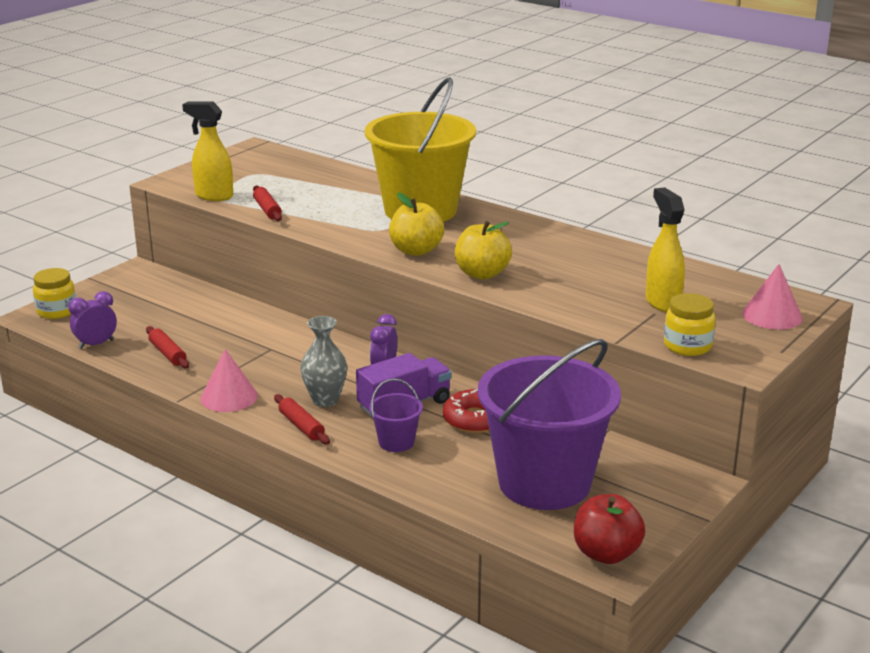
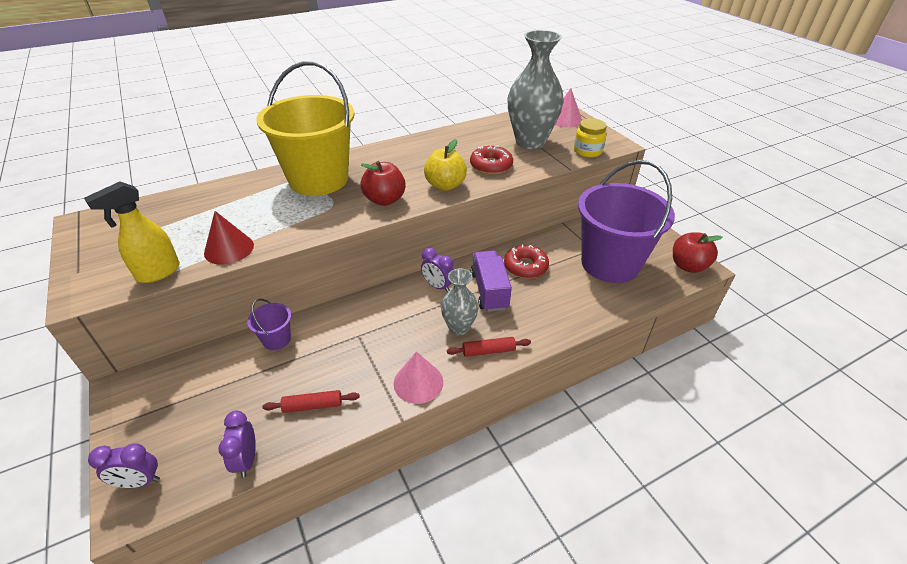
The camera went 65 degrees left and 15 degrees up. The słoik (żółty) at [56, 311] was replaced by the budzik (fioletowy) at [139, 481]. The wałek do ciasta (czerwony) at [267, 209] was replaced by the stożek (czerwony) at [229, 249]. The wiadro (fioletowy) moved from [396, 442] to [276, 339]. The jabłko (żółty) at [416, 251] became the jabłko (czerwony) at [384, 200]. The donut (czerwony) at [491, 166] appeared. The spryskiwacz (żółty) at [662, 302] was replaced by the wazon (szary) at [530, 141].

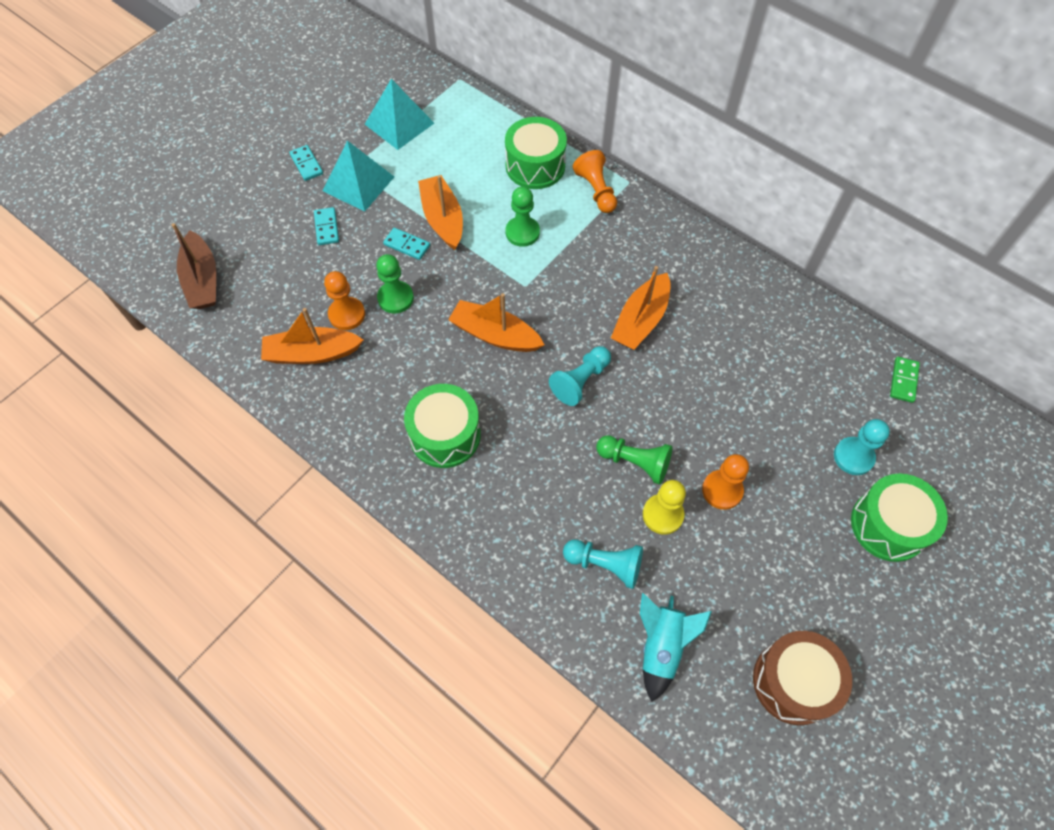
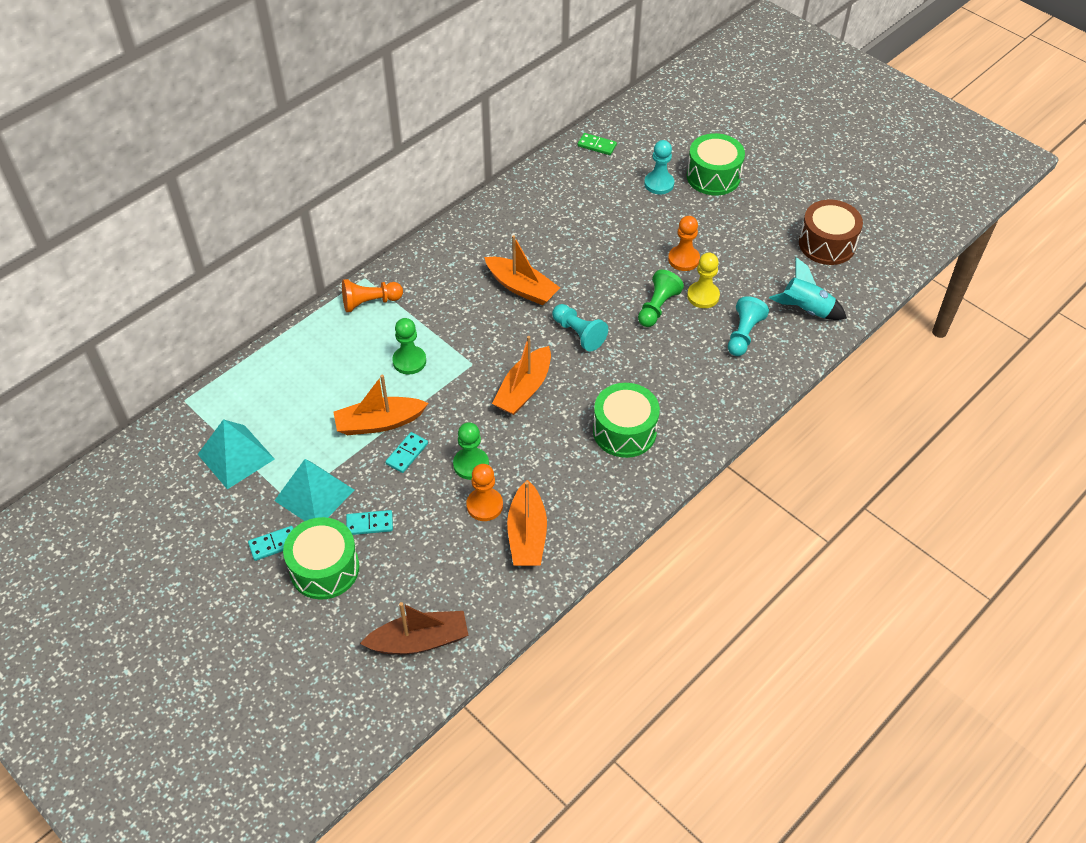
The camera went 85 degrees left and 10 degrees down. The bęben (zielony) moved from [535, 166] to [324, 568].

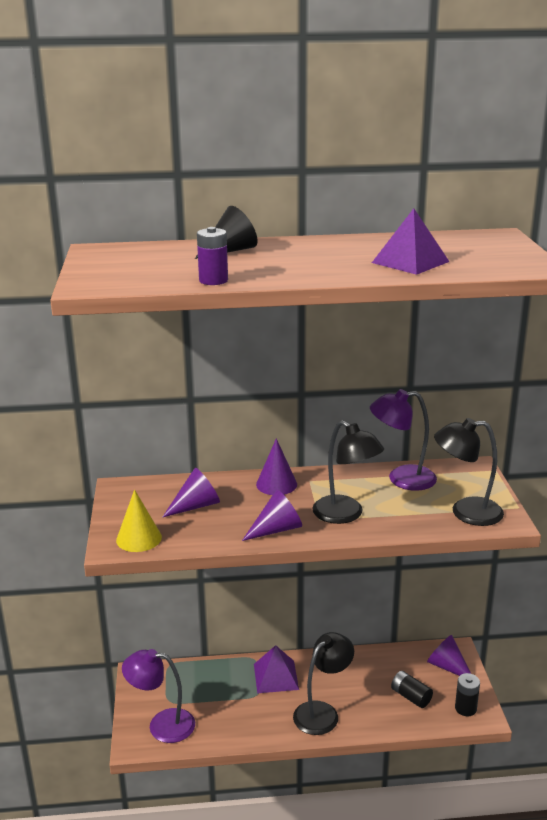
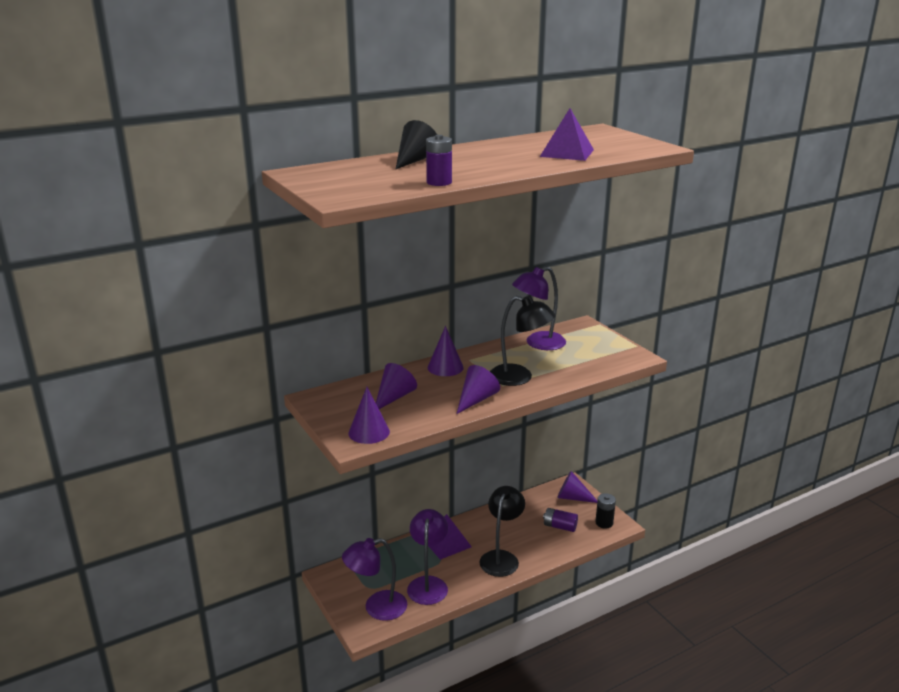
The camera went 25 degrees left and 0 degrees up. The stożek (żółty) at [139, 538] became the stożek (fioletowy) at [369, 432]. The lampka (fioletowy) at [428, 584] appeared. The bateria (czarny) at [411, 696] became the bateria (fioletowy) at [560, 526]. The lampka (czarny) at [466, 512] disappeared.

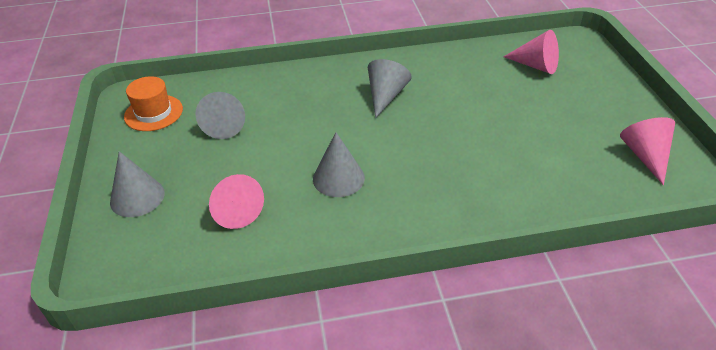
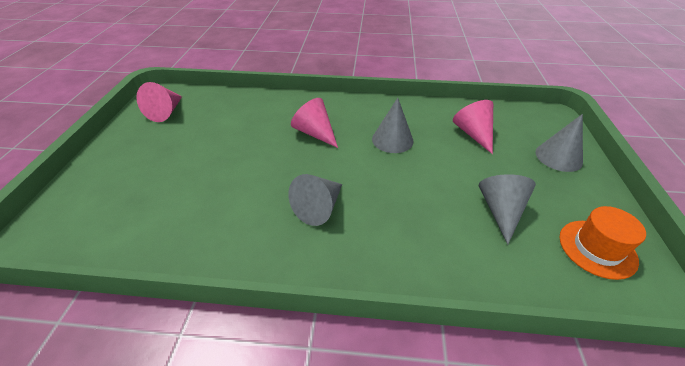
The camera went 165 degrees left and 0 degrees up. The stożek (różowy) moved from [535, 65] to [315, 133].

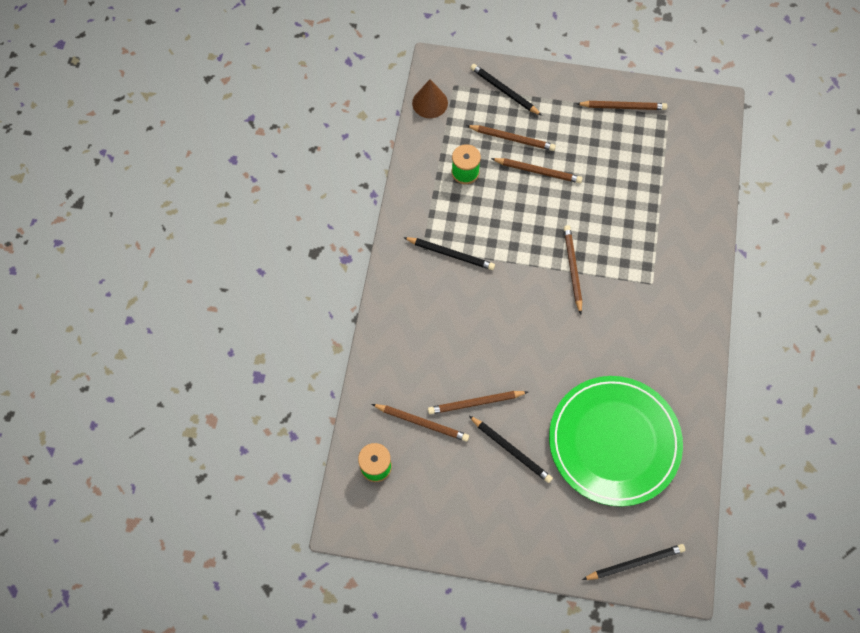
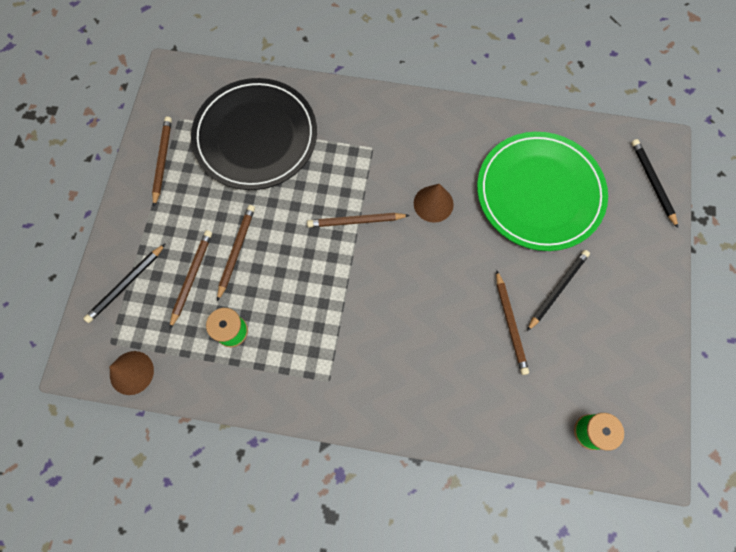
The camera went 90 degrees left and 5 degrees up. The talerz (czarny) at [255, 136] appeared. The stożek (brązowy) at [433, 203] appeared. The ołówek (brązowy) at [422, 423] disappeared. The ołówek (czarny) at [450, 254] disappeared.

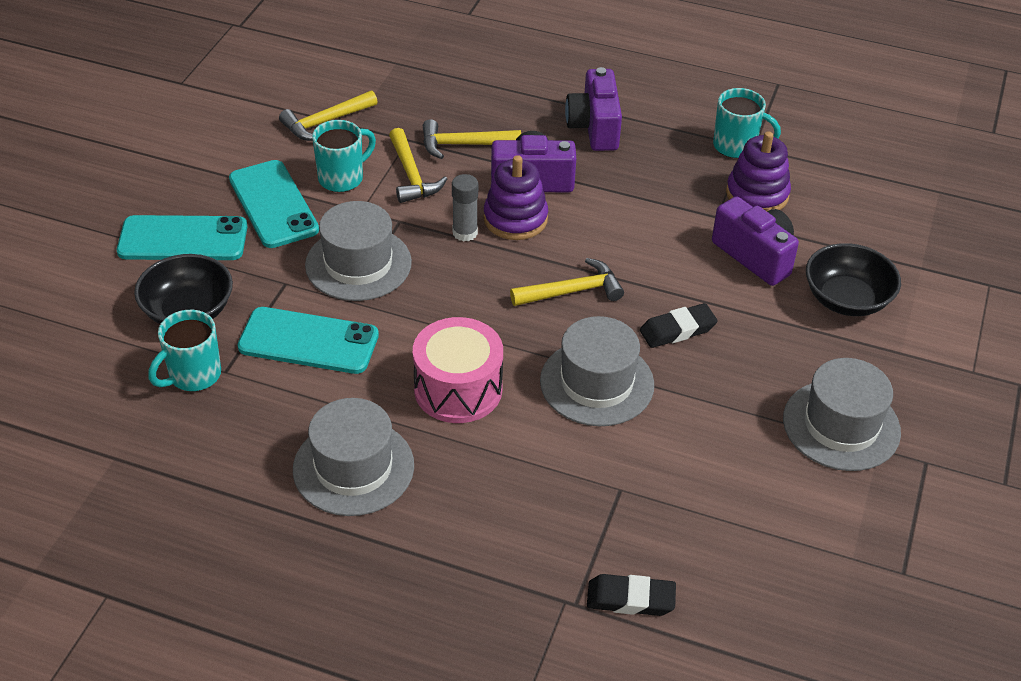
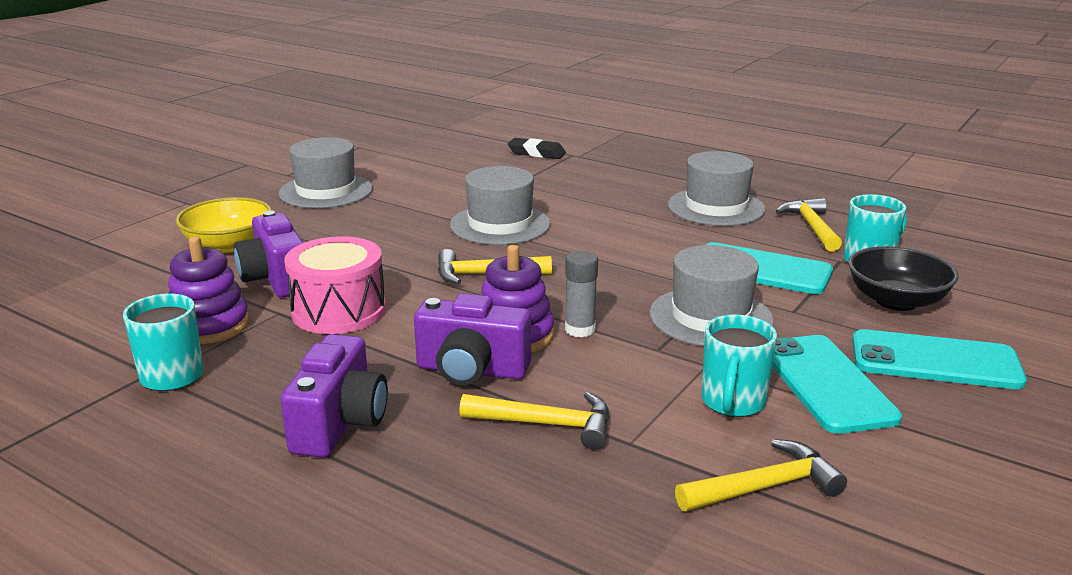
The camera went 165 degrees left and 20 degrees down. The miska (czarny) at [846, 299] became the miska (żółty) at [228, 245]. The bęben (różowy) moved from [458, 389] to [339, 311]. The kubek (turkusowy) at [342, 178] turned 45 degrees counterclockwise. The młotek (żółty) moved from [411, 175] to [812, 227]. The gumka do mazania (czarny) at [677, 330] disappeared.

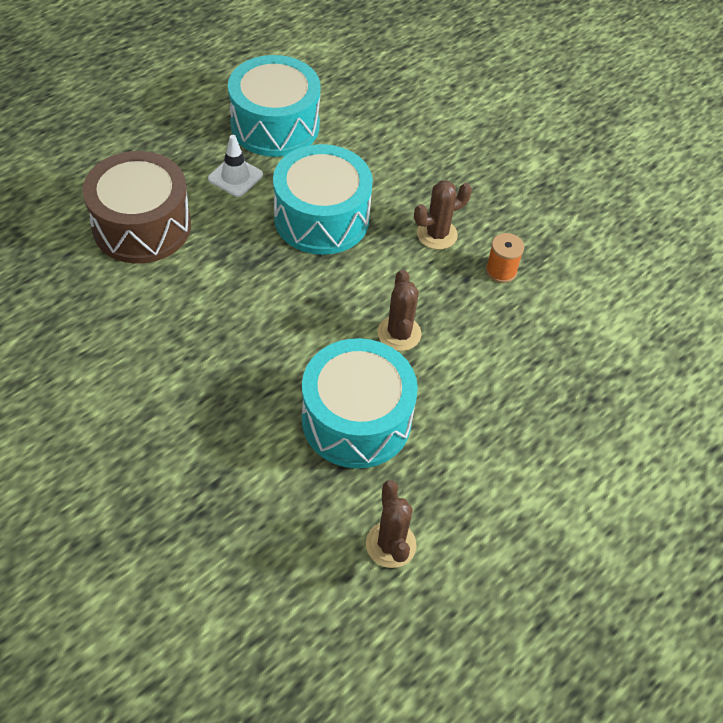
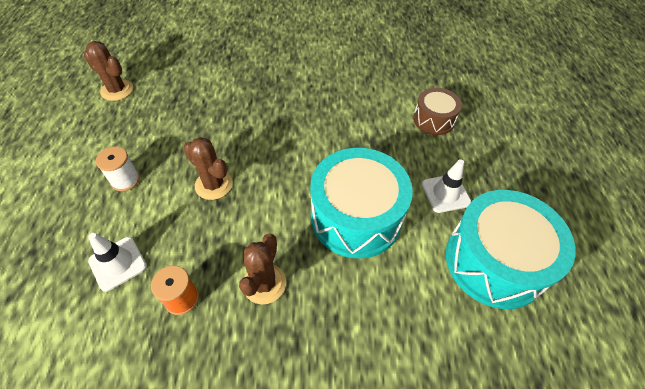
The camera went 135 degrees right and 0 degrees up. The pachołek (biały) at [118, 263] appeared. The szpulka (biały) at [125, 180] appeared. The bęben (brązowy) at [142, 226] changed to 0.54 times the size. The bęben (turkusowy) at [356, 419] disappeared.

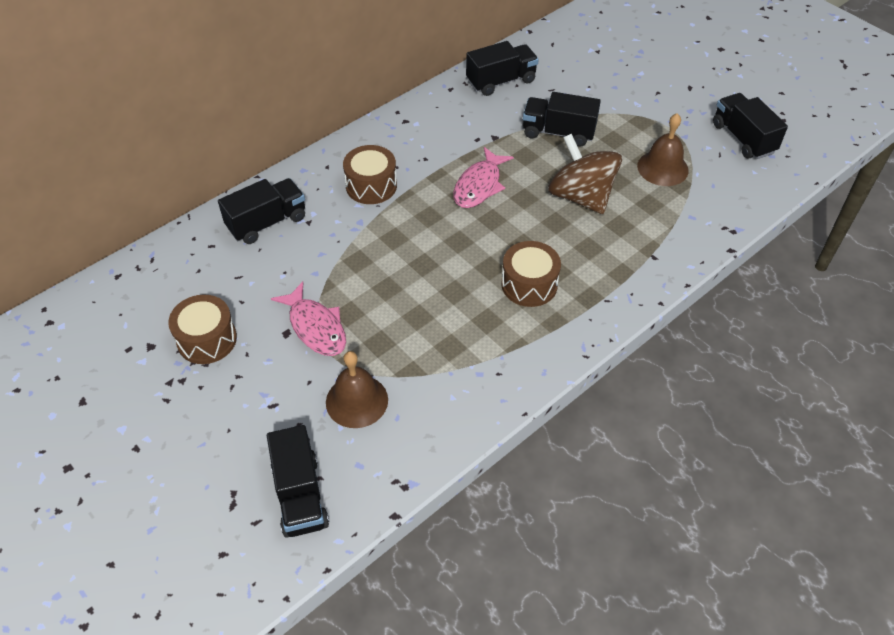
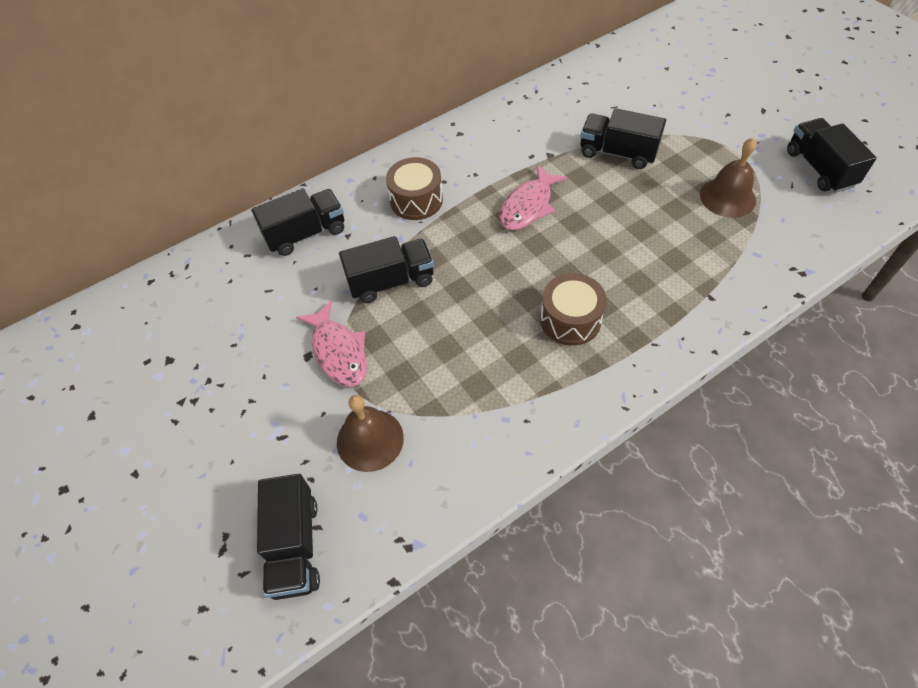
The camera went 10 degrees right and 5 degrees up. The ciężarówka (czarny) moved from [501, 81] to [391, 281]. The bęben (brązowy) at [207, 339] disappeared. The bączek (brązowy) at [581, 196] disappeared.

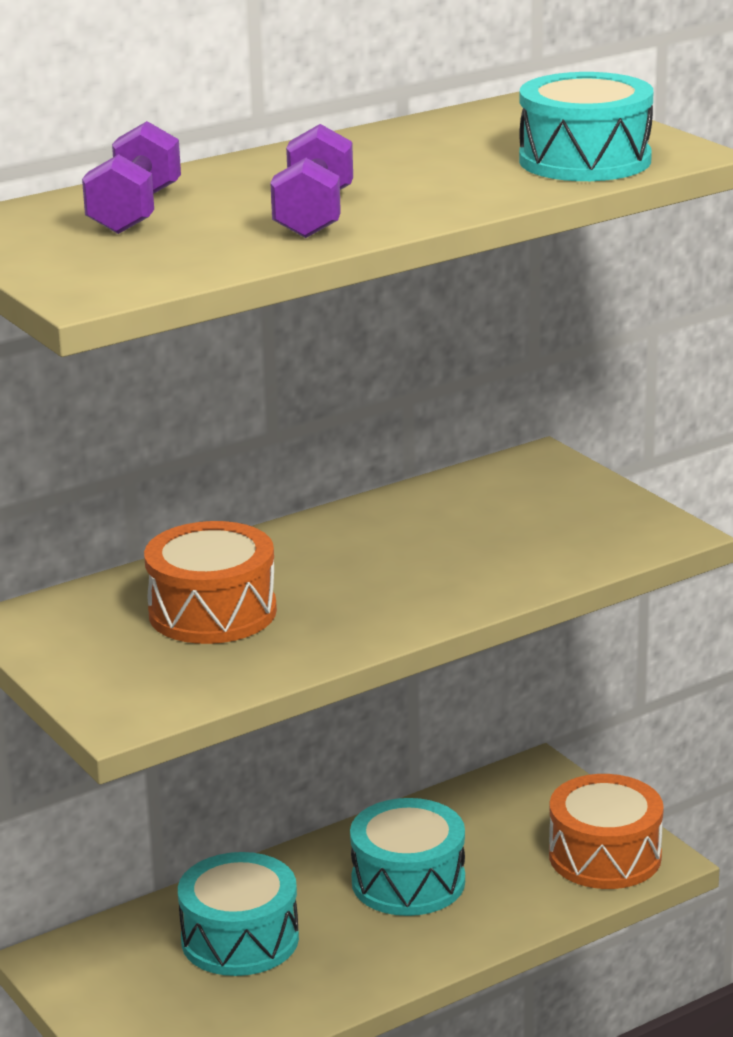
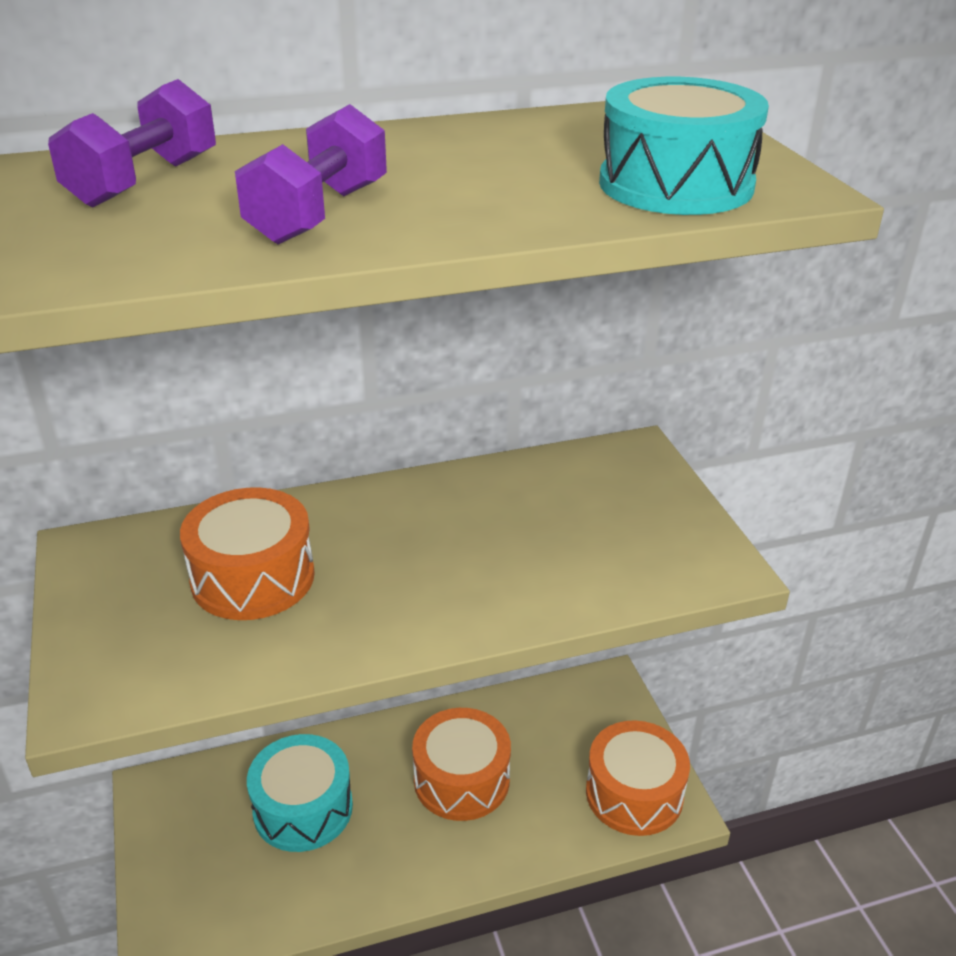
The camera went 15 degrees right and 10 degrees up. The bęben (turkusowy) at [408, 881] became the bęben (pomarańczowy) at [461, 779].

